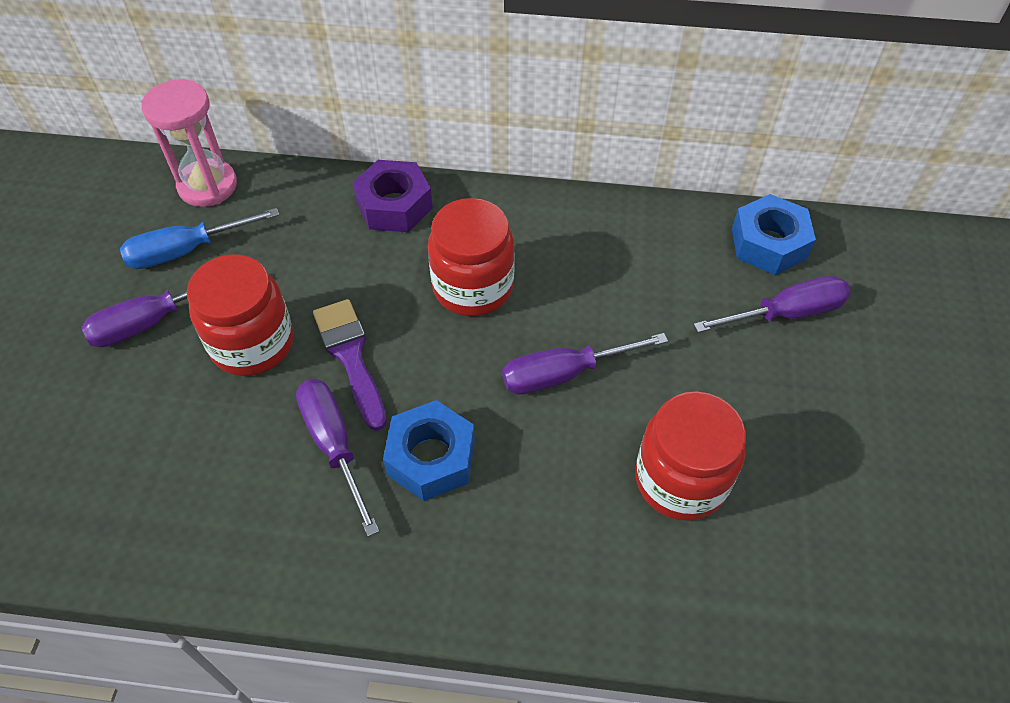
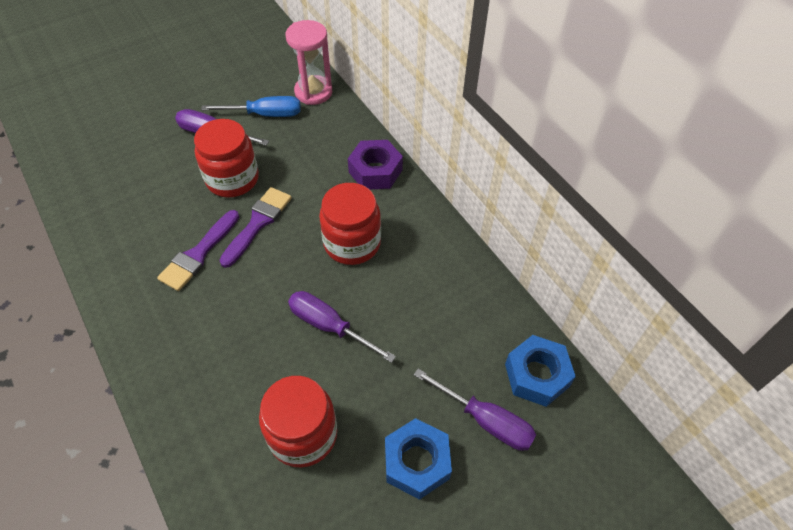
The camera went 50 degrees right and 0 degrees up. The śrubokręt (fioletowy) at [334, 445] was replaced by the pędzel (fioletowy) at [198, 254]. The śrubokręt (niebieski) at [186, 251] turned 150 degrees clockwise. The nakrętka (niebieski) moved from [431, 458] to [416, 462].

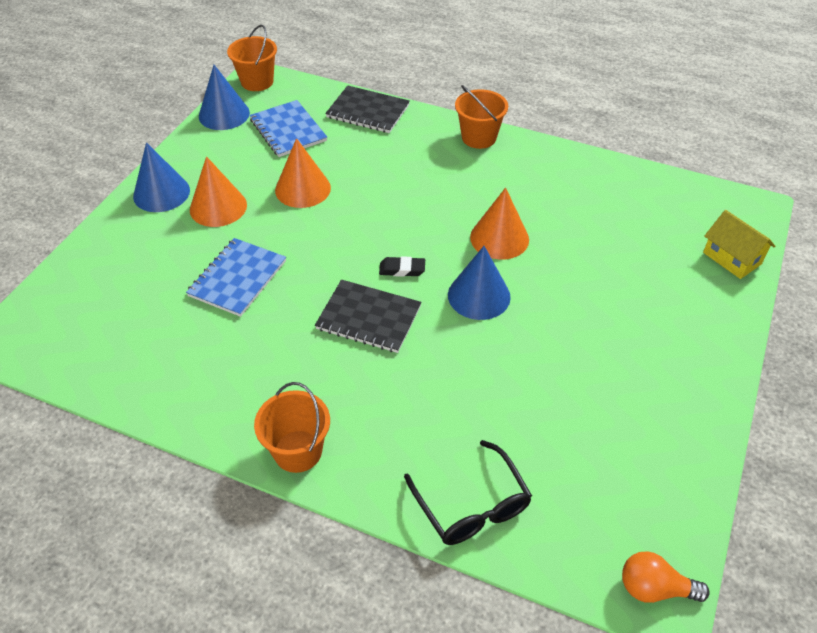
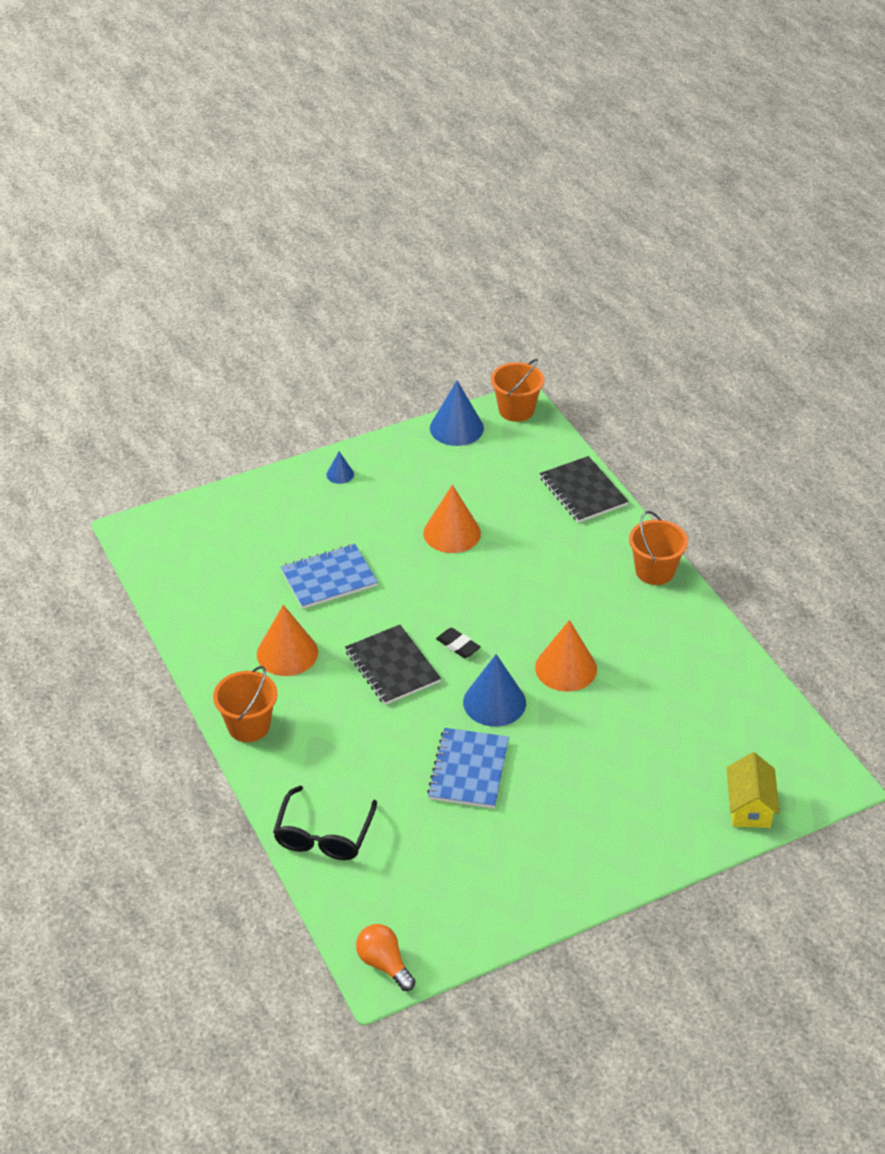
The camera went 40 degrees right and 5 degrees down. The stożek (pomarańczowy) moved from [218, 207] to [287, 653]. The stożek (niebieski) at [161, 193] changed to 0.50 times the size. The zeszyt (niebieski) moved from [288, 130] to [468, 770].

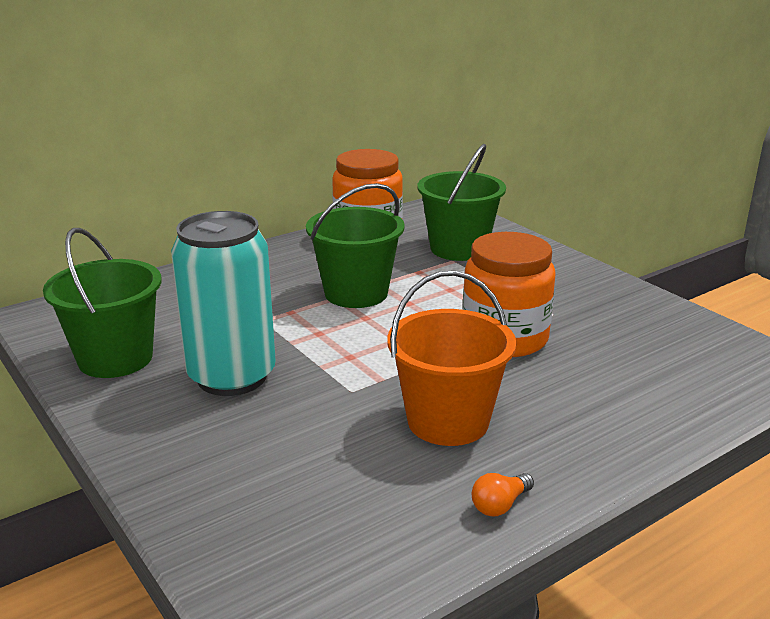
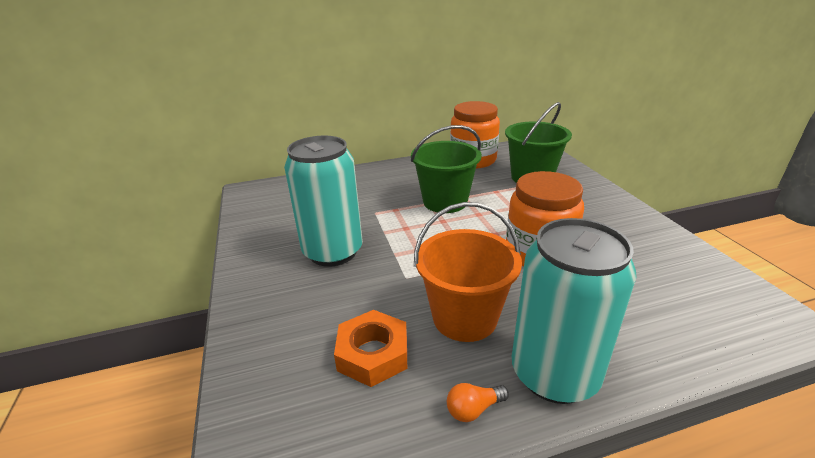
The camera went 20 degrees right and 5 degrees up. The nakrętka (pomarańczowy) at [373, 354] appeared. The puszka (turkusowy) at [554, 374] appeared. The wiadro (zielony) at [115, 358] disappeared.

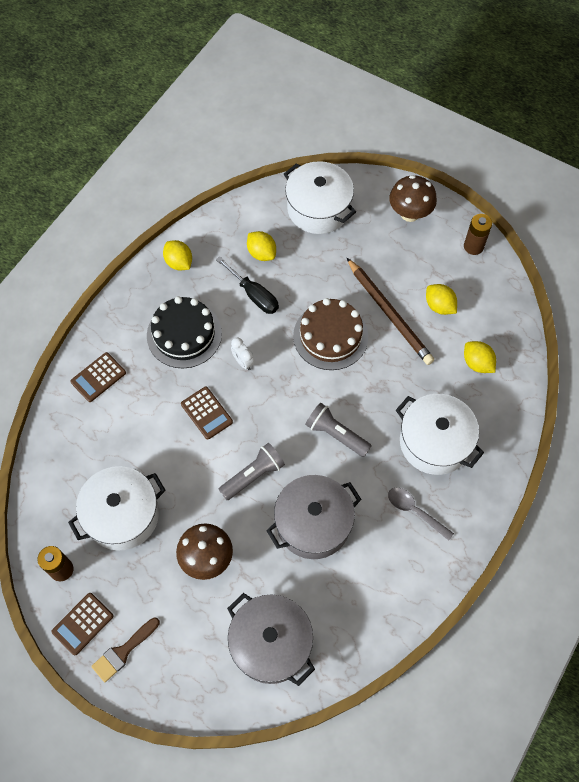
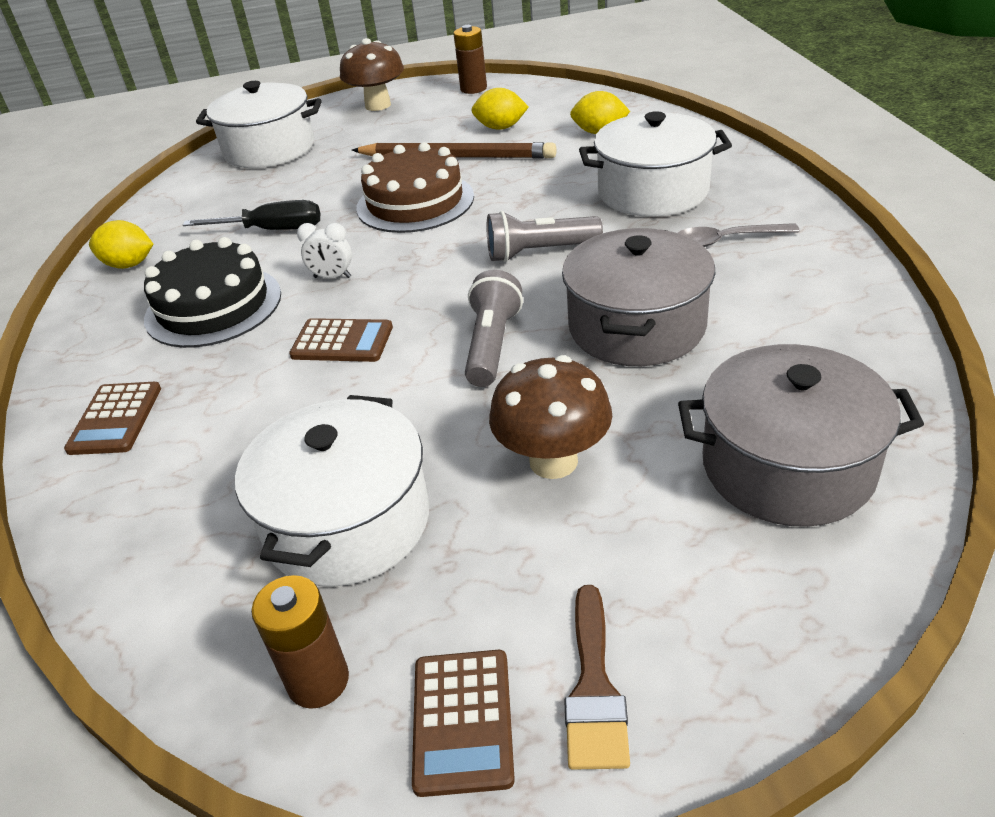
The camera went 40 degrees left and 25 degrees down. The cytryna (żółty) at [261, 253] disappeared.

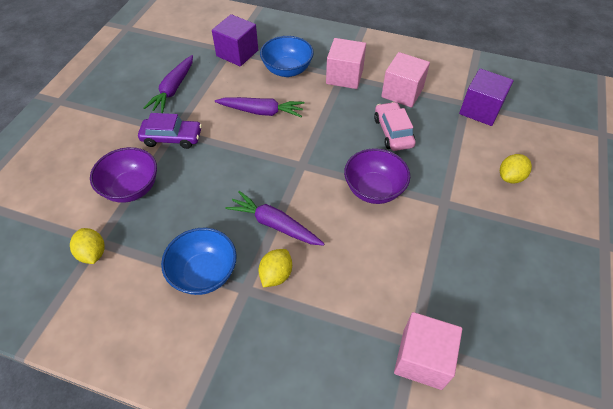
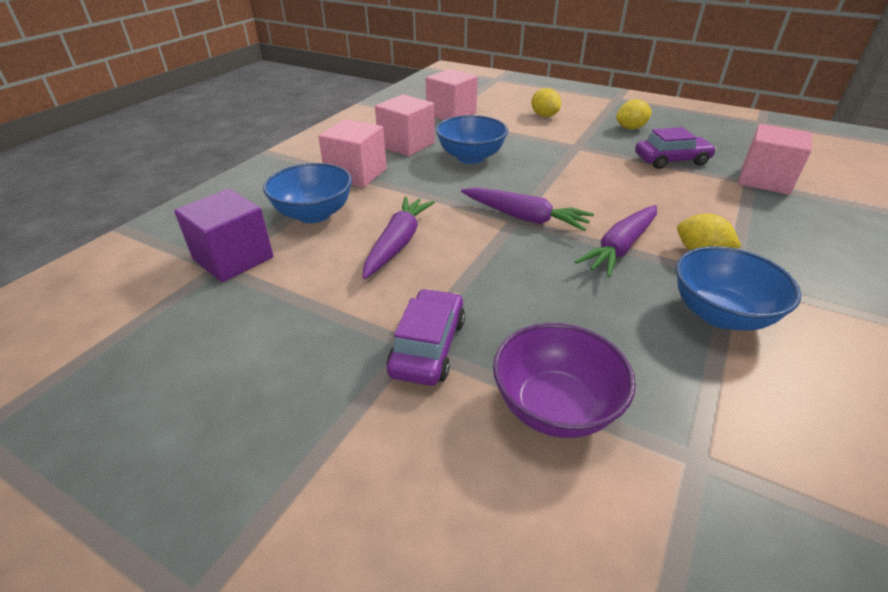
The camera went 80 degrees left and 15 degrees down. The sześcian (fioletowy) at [480, 110] became the sześcian (różowy) at [451, 113]. The samochód (różowy) at [393, 132] was replaced by the miska (niebieski) at [470, 157]. The marchewka (fioletowy) moved from [173, 89] to [524, 217]. The cytryna (żółty) moved from [93, 253] to [630, 128]. The samochód (fioletowy) at [671, 160] appeared. The miska (fioletowy) at [374, 189] disappeared.

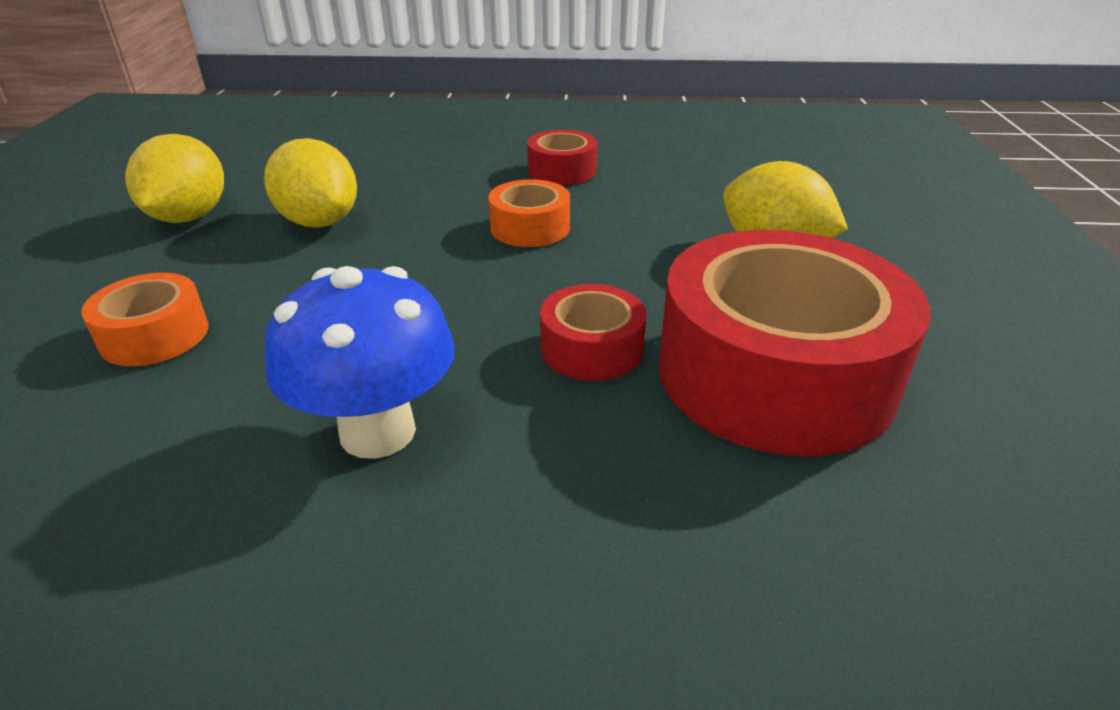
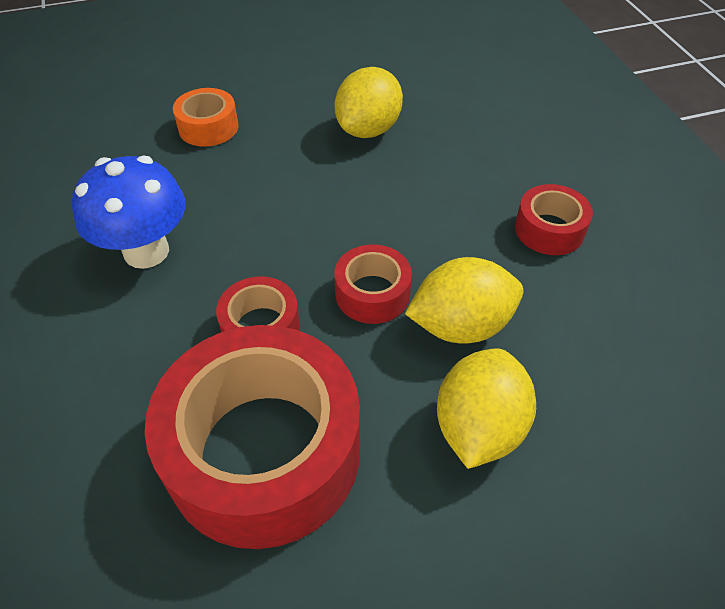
The camera went 70 degrees right and 15 degrees up. The taśma klejąca (czerwony) at [372, 294] appeared. The cytryna (żółty) moved from [189, 217] to [461, 326]. The taśma klejąca (pomarańczowy) at [530, 228] disappeared.

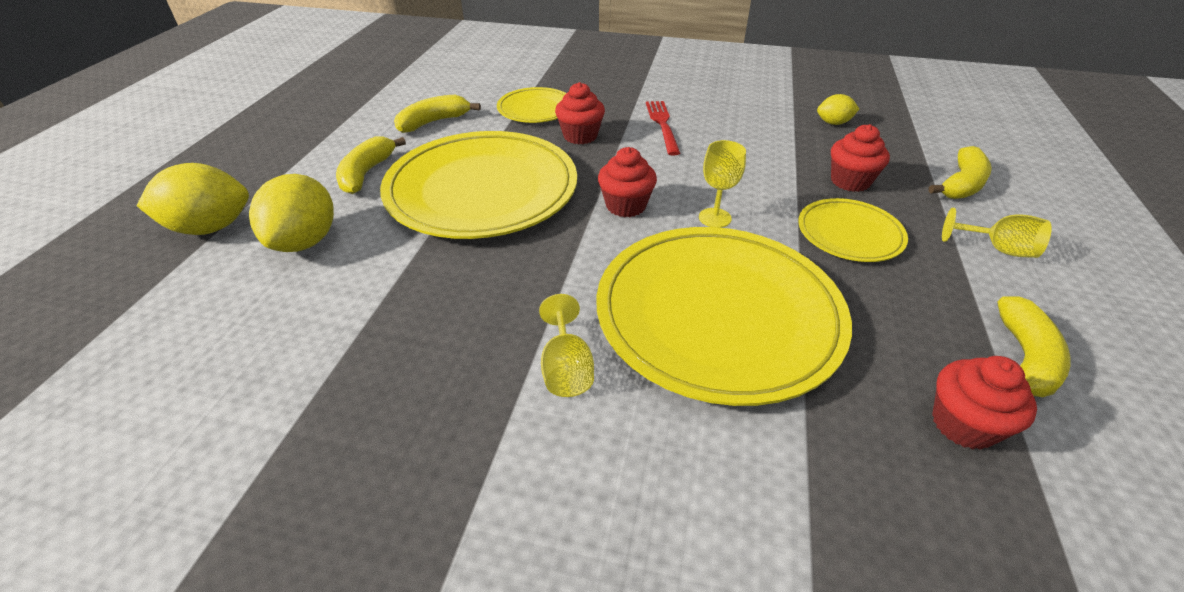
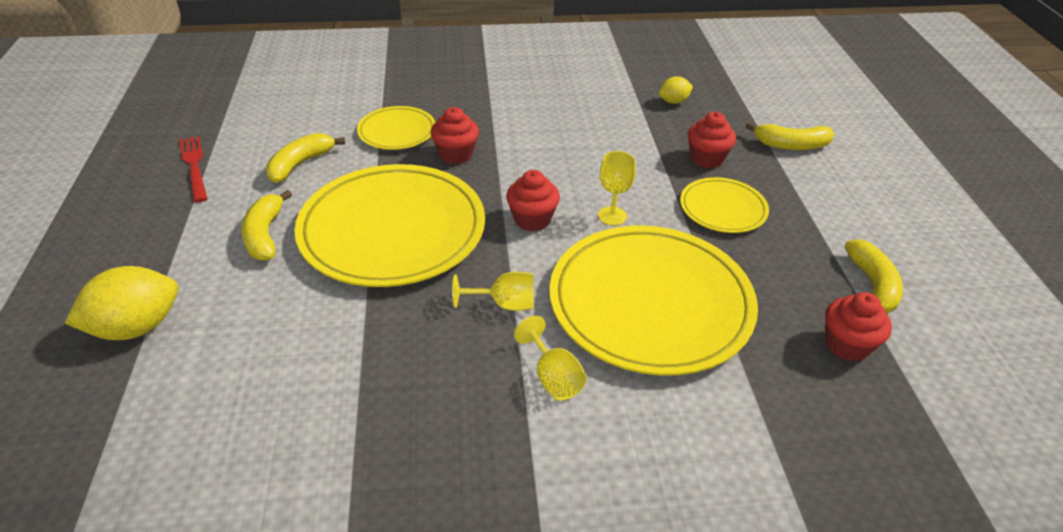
The camera went 20 degrees left and 0 degrees up. The widelec (czerwony) moved from [662, 124] to [194, 165]. The kielich (żółty) moved from [997, 249] to [504, 304]. The banan (żółty) at [961, 184] turned 75 degrees clockwise. The cytryna (żółty) at [305, 241] disappeared.

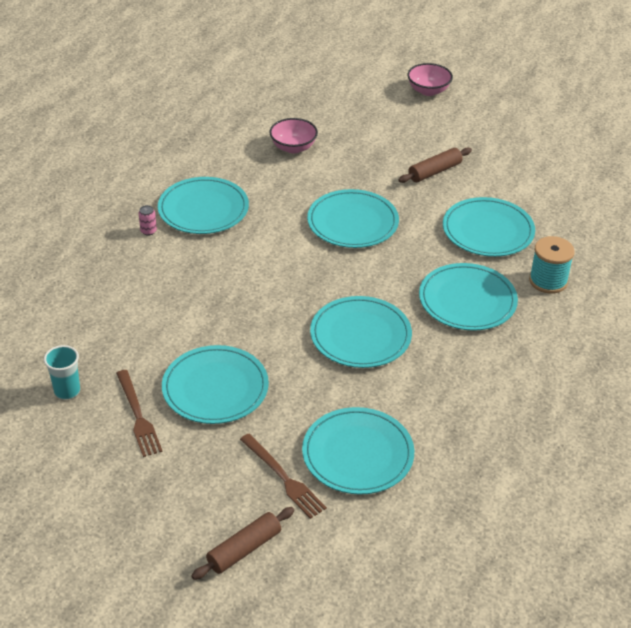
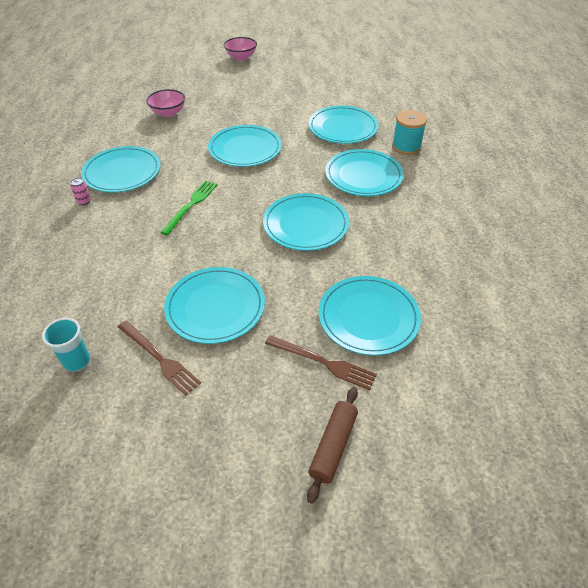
The camera went 25 degrees left and 5 degrees up. The widelec (zielony) at [191, 205] appeared. The wałek do ciasta (brązowy) at [434, 171] disappeared.

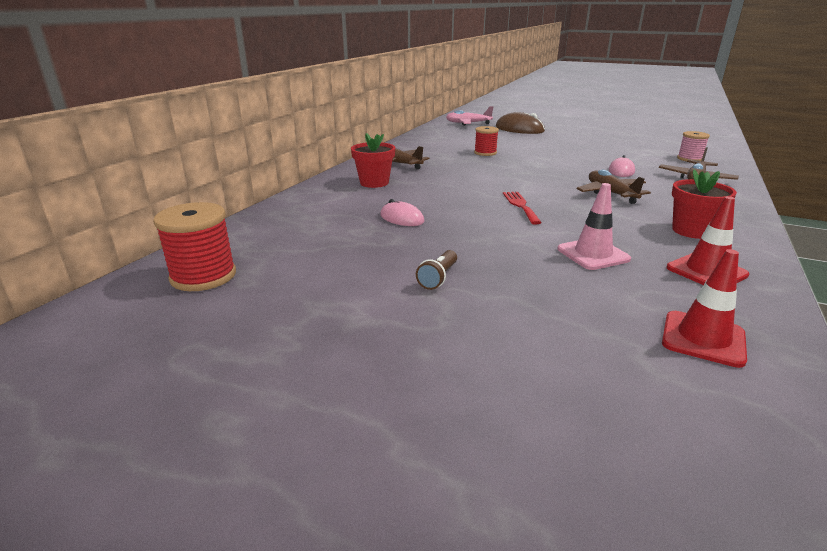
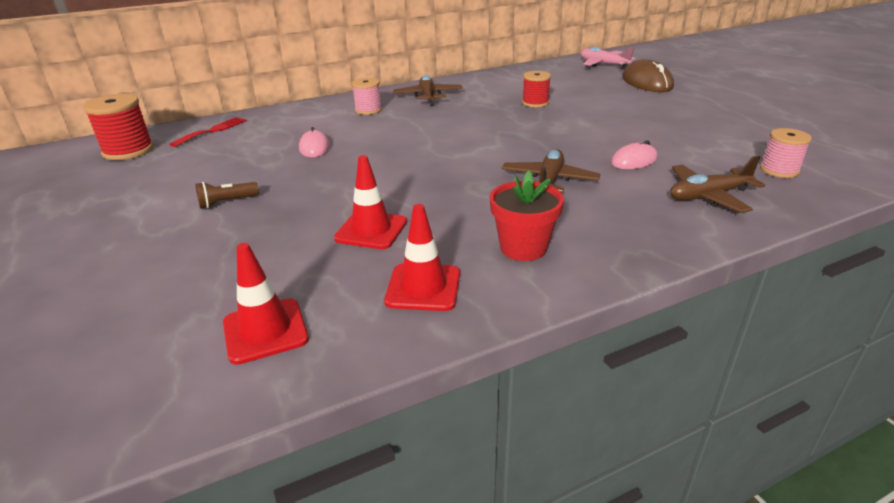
The camera went 40 degrees right and 5 degrees up. The widelec (czerwony) moved from [520, 206] to [212, 131]. The pachołek (różowy) at [593, 254] became the pachołek (czerwony) at [371, 230]. The doniczka (czerwony) at [374, 183] was replaced by the szpulka (różowy) at [368, 110].

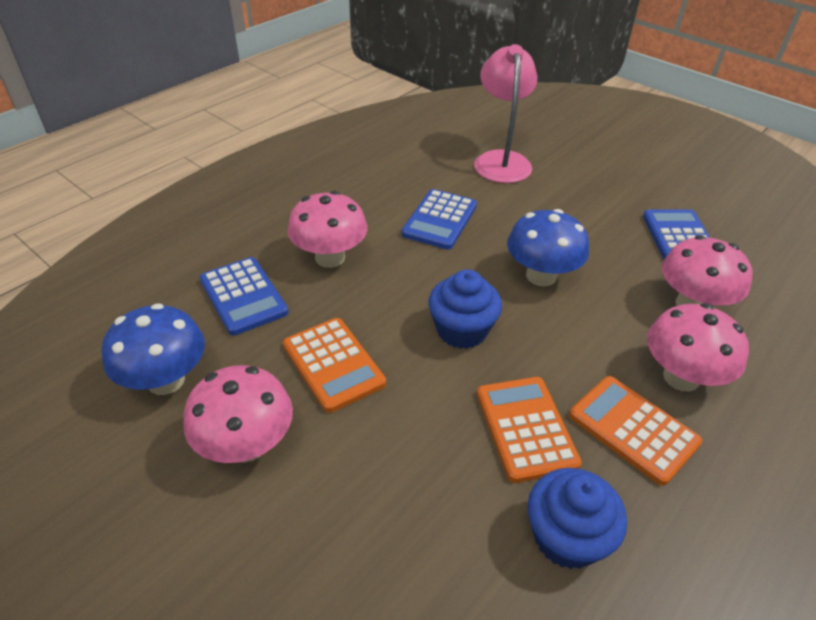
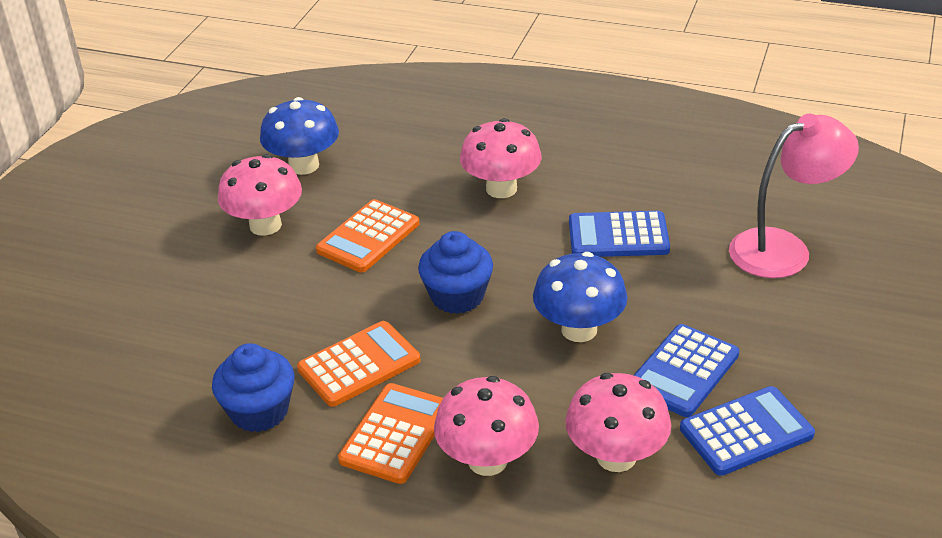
The camera went 70 degrees right and 5 degrees down. The kalkulator (niebieski) moved from [243, 296] to [683, 371].

